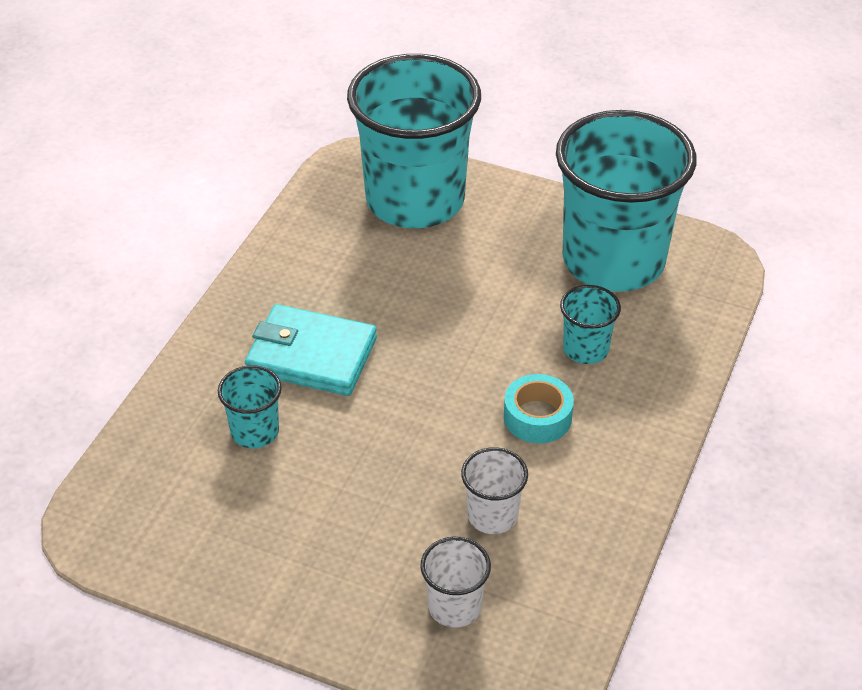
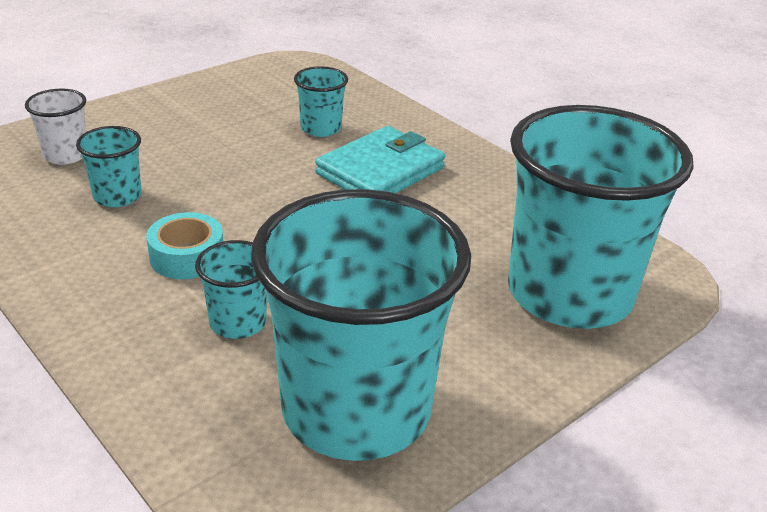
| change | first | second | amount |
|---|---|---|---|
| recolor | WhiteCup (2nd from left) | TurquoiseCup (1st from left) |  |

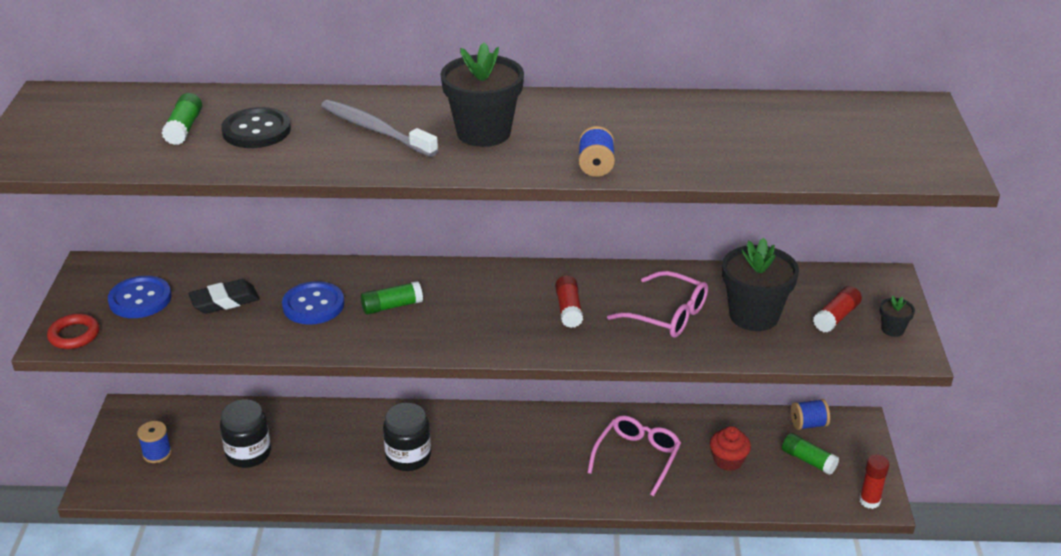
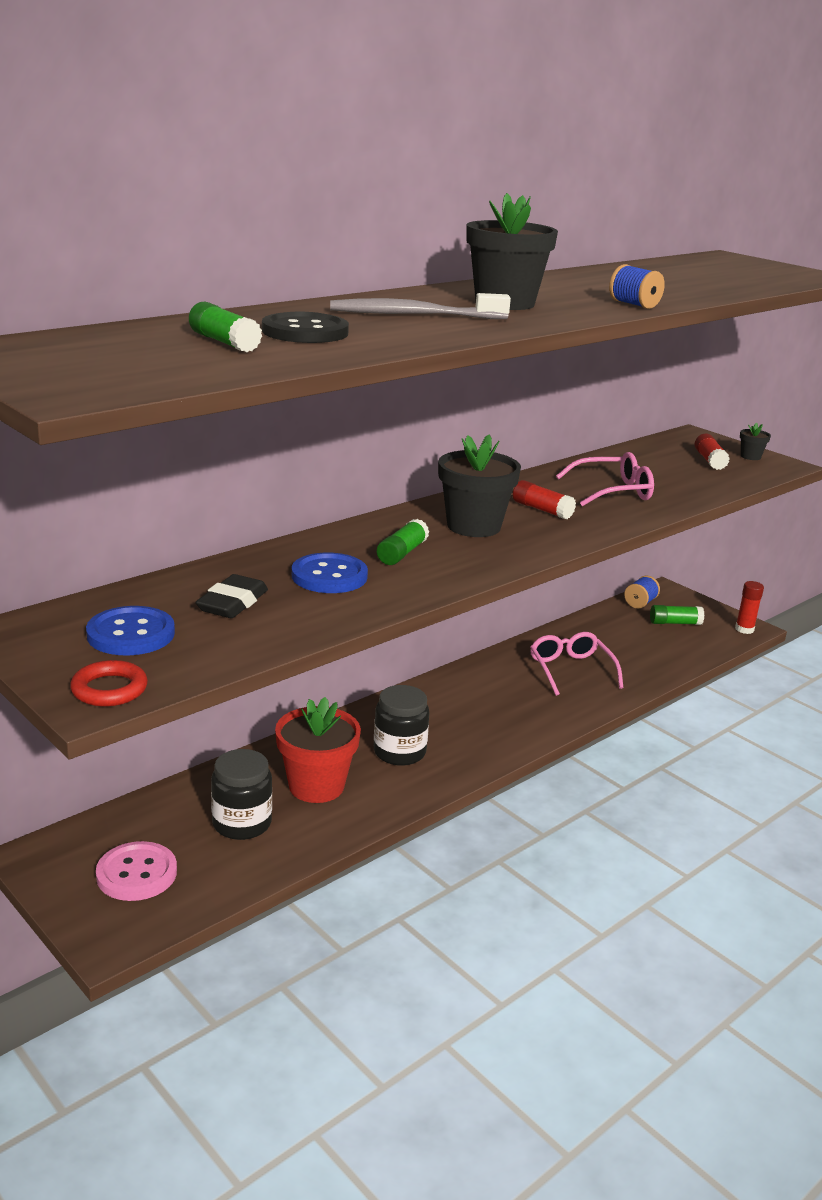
| change | first | second | amount |
|---|---|---|---|
| delete | RedCupcake |  |  |
| insert |  | RedFlowerPot |  |
| move | BlackFlowerPot (2nd from left in the first image) | BlackFlowerPot (1st from left) |  |
| replace | BlueSpool (1st from left) | PinkButton |  |

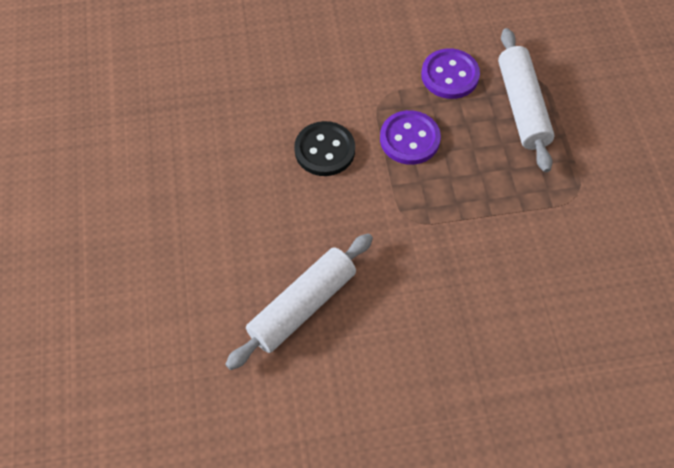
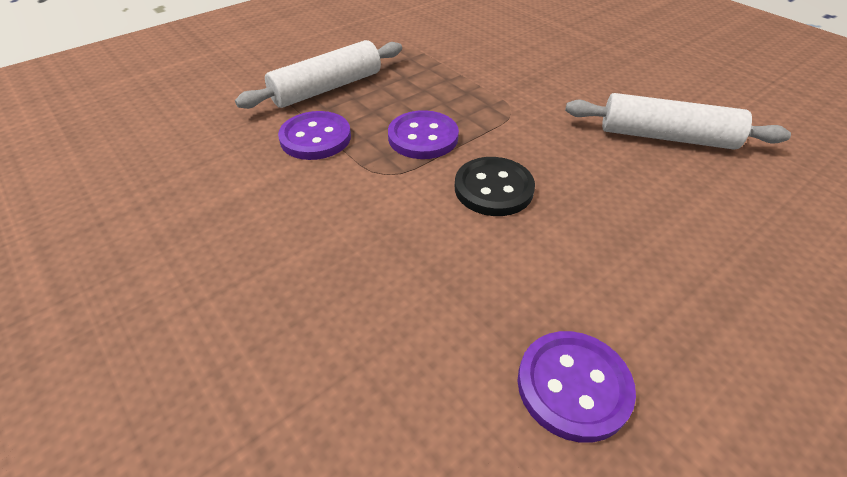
| change | first | second | amount |
|---|---|---|---|
| insert |  | PurpleButton (3rd from left) |  |

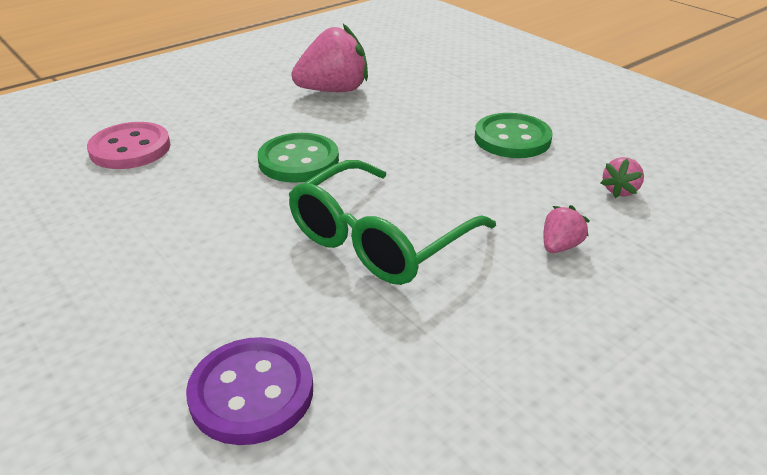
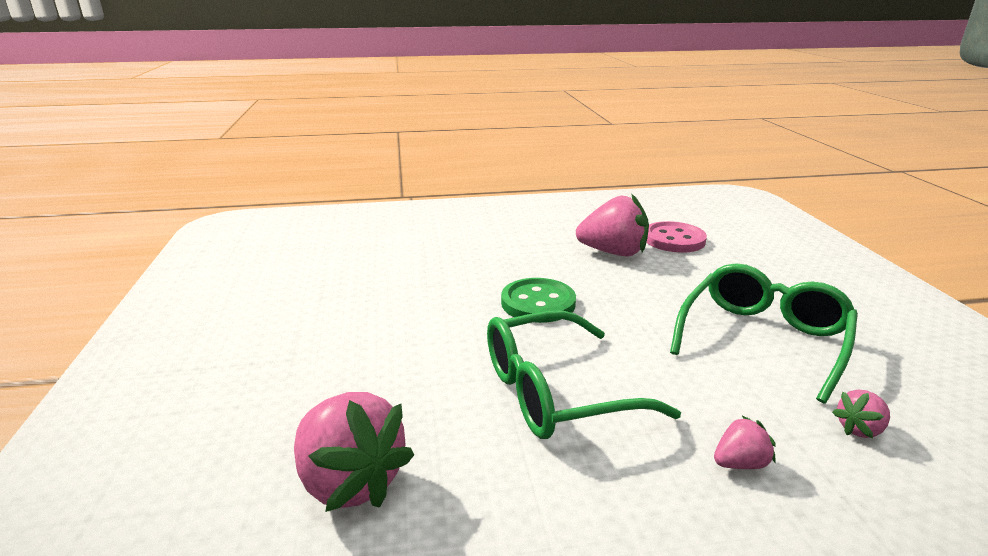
| change | first | second | amount |
|---|---|---|---|
| move | PinkButton |  |  |
| replace | PurpleButton | PinkStrawberry (1st from left) |  |
| replace | GreenButton (2nd from left) | GreenGlasses (2nd from left) |  |

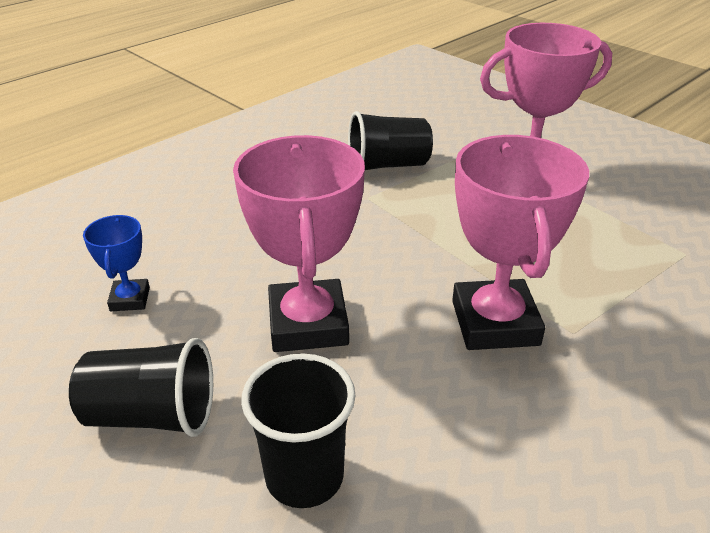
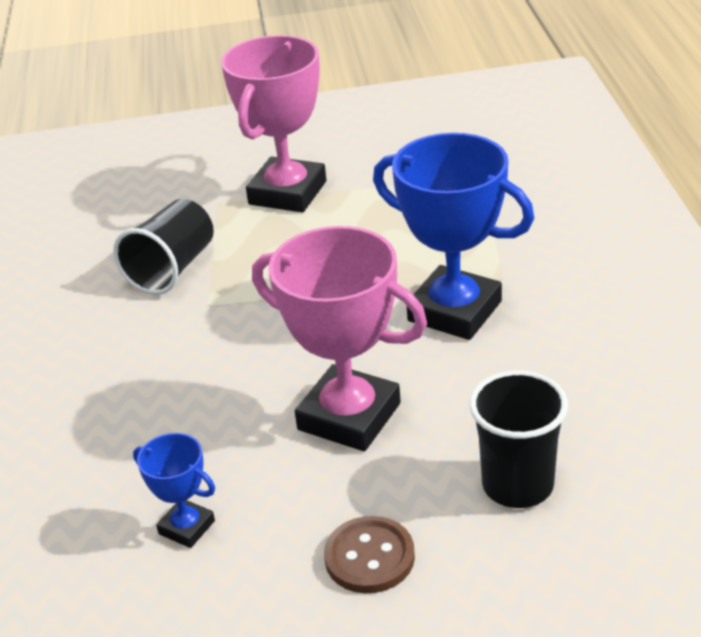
| change | first | second | amount |
|---|---|---|---|
| replace | BlackCup (1st from left) | BrownButton |  |
| recolor | PinkTrophy (2nd from left) | BlueTrophy (2nd from left) |  |

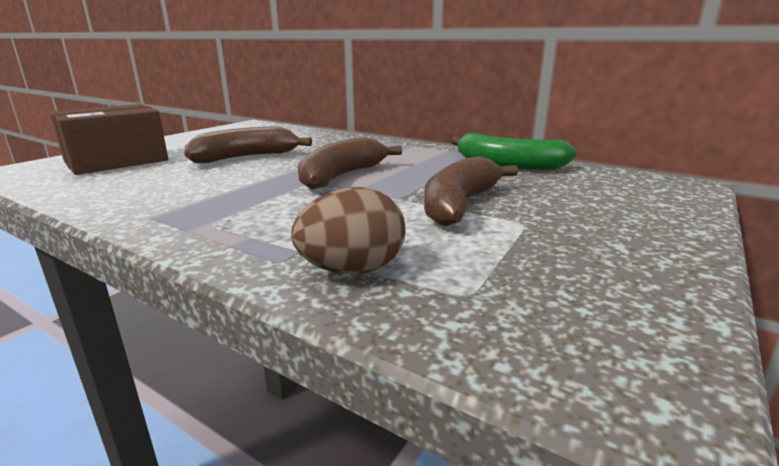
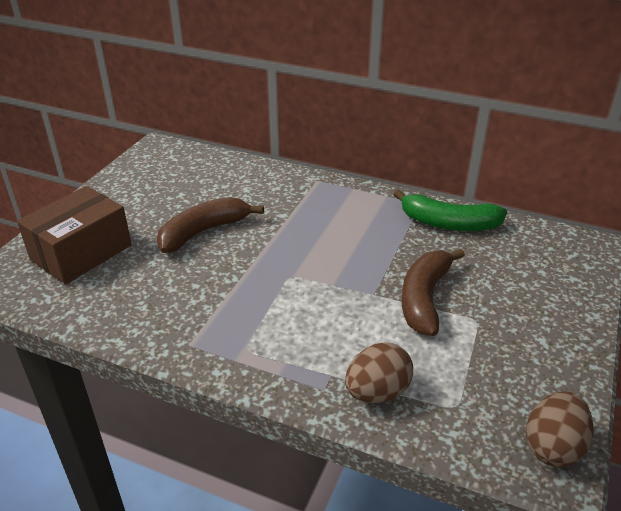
| change | first | second | amount |
|---|---|---|---|
| delete | BrownBanana (2nd from left) |  |  |
| insert |  | BrownEgg (2nd from left) |  |

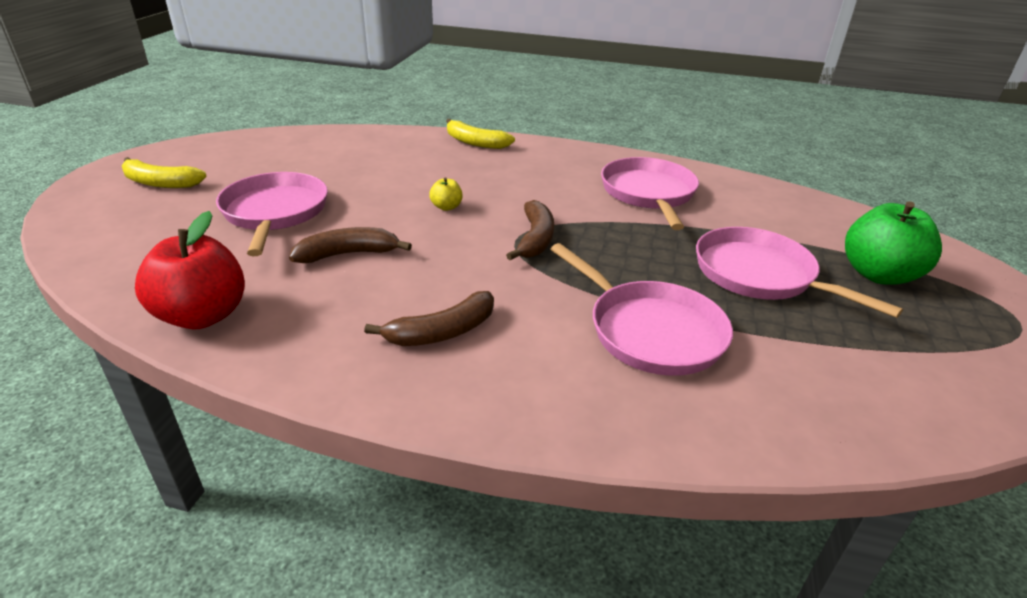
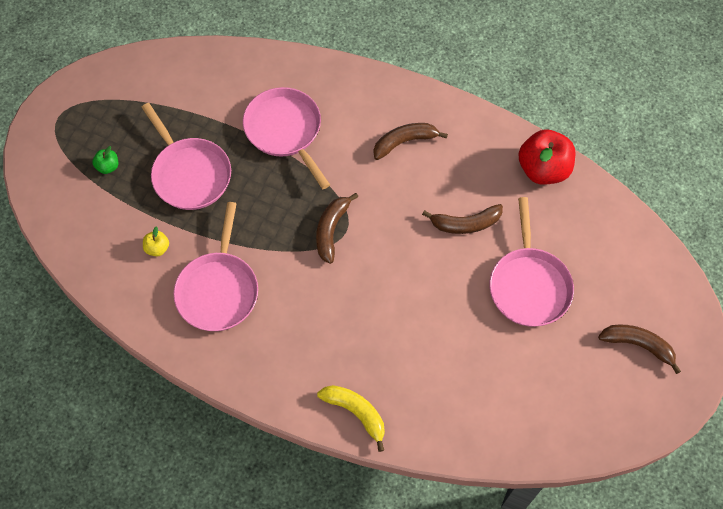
| change | first | second | amount |
|---|---|---|---|
| move | YellowApple |  |  |
| recolor | YellowBanana (1st from left) | BrownBanana (4th from left) |  |
| resize | GreenApple |  | x0.46 |

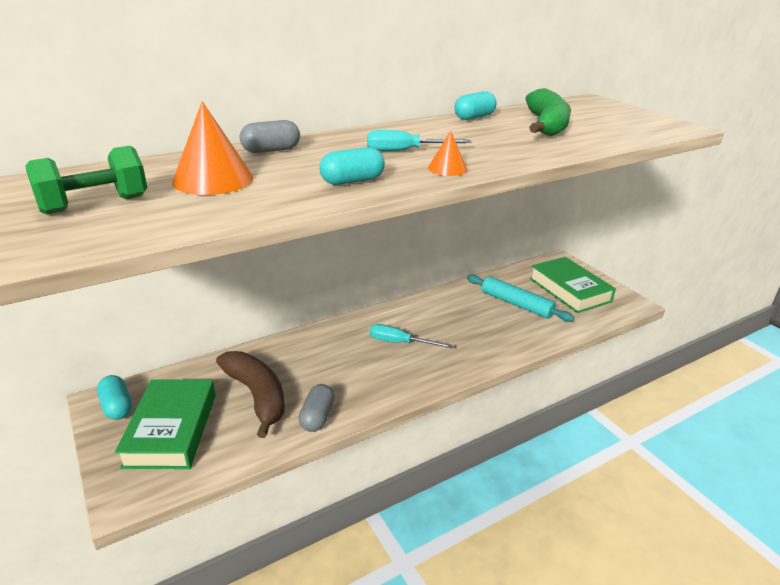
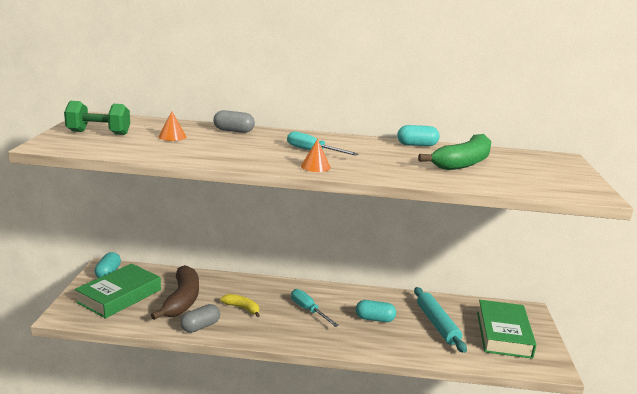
| change | first | second | amount |
|---|---|---|---|
| insert |  | YellowBanana |  |
| move | TurquoiseCapsule (2nd from left) |  |  |
| resize | OrangeCone (1st from left) |  | x0.54 |

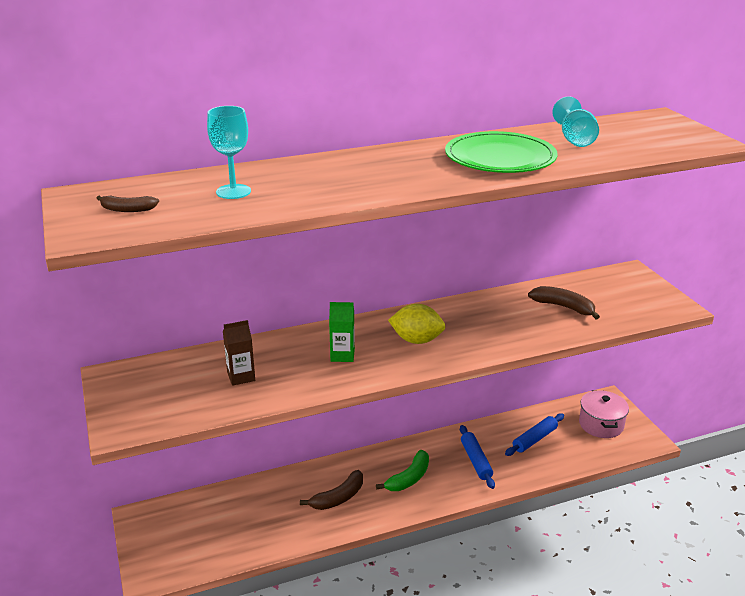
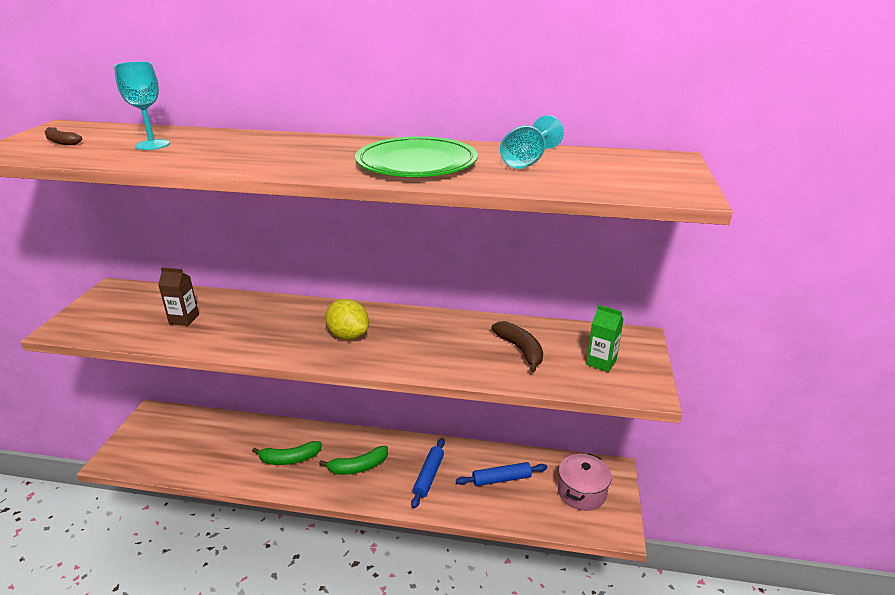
| change | first | second | amount |
|---|---|---|---|
| move | GreenCarton |  |  |
| recolor | BrownBanana (2nd from left) | GreenBanana (1st from left) |  |

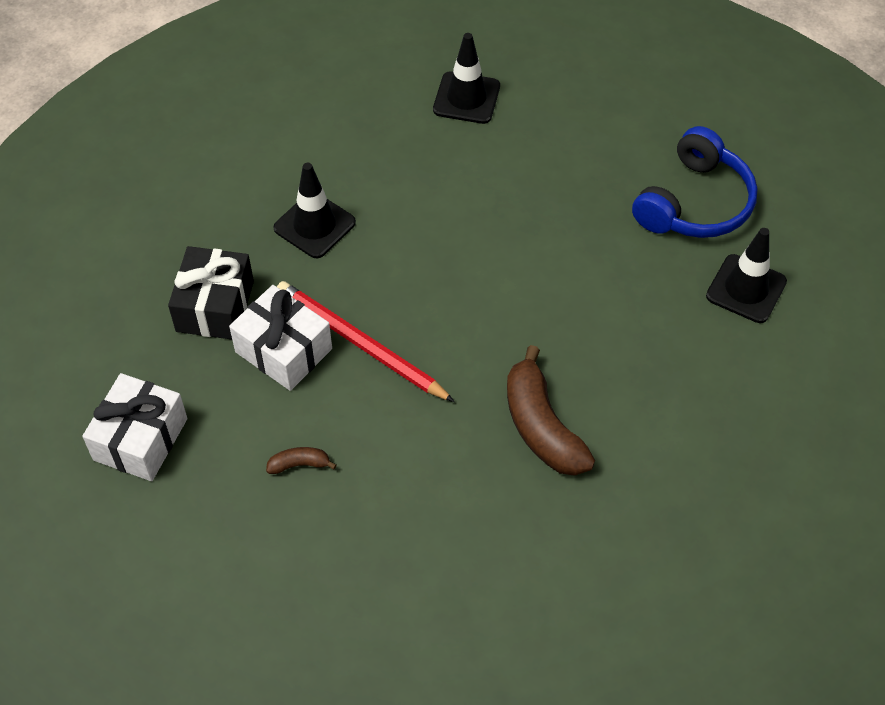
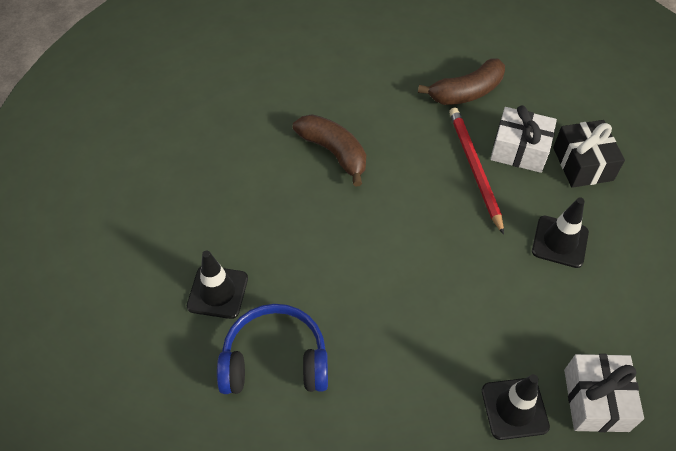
| change | first | second | amount |
|---|---|---|---|
| move | WhiteGift (1st from left in the first image) | WhiteGift (2nd from left) |  |
| rotate | RedPencil |  | 120 degrees counterclockwise |
| rotate | BlueHeadphones |  | 75 degrees clockwise |
| resize | BrownBanana (1st from left in the first image) | BrownBanana (2nd from left) | x2.21 |

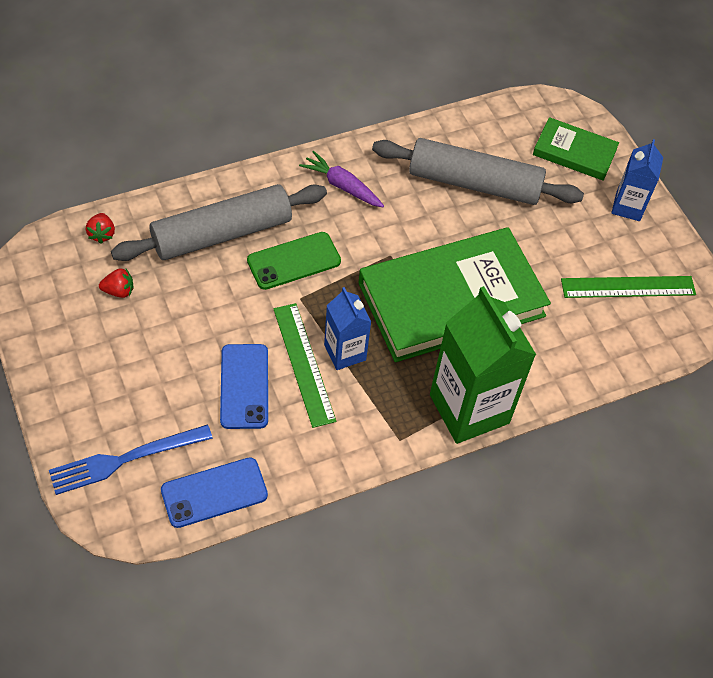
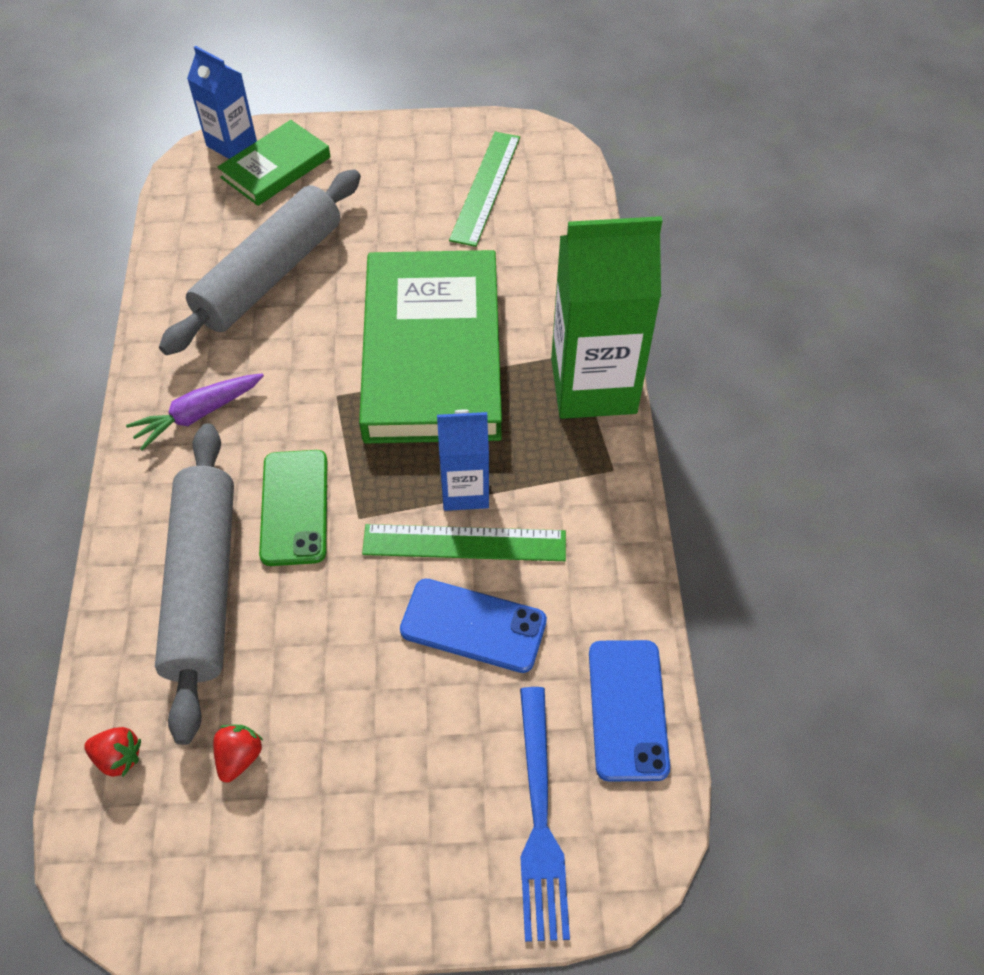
| change | first | second | amount |
|---|---|---|---|
| move | BlueCarton (2nd from left in the first image) | BlueCarton (1st from left) |  |

